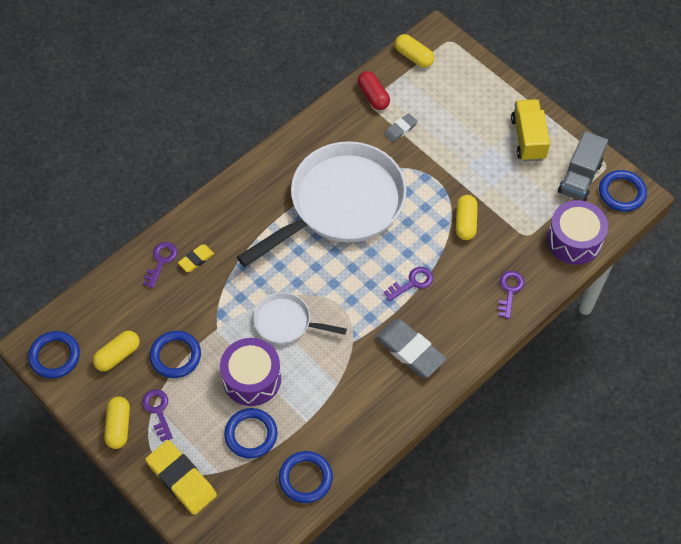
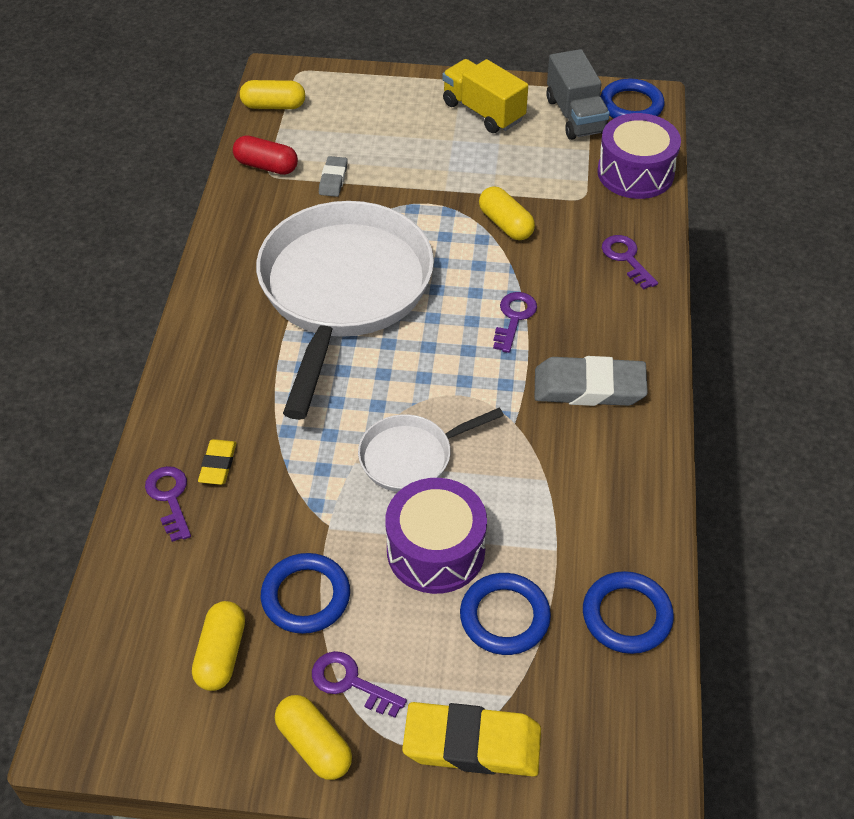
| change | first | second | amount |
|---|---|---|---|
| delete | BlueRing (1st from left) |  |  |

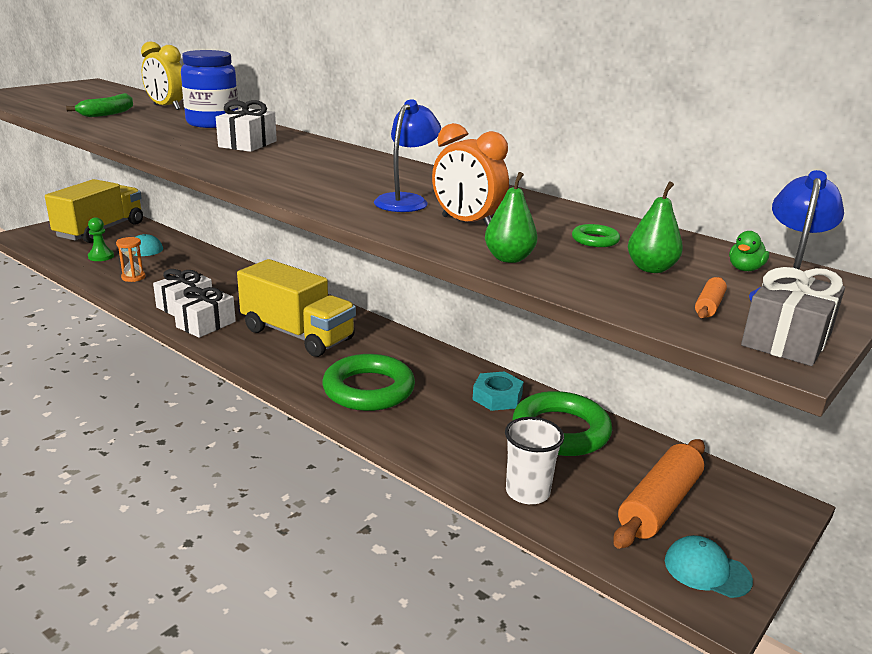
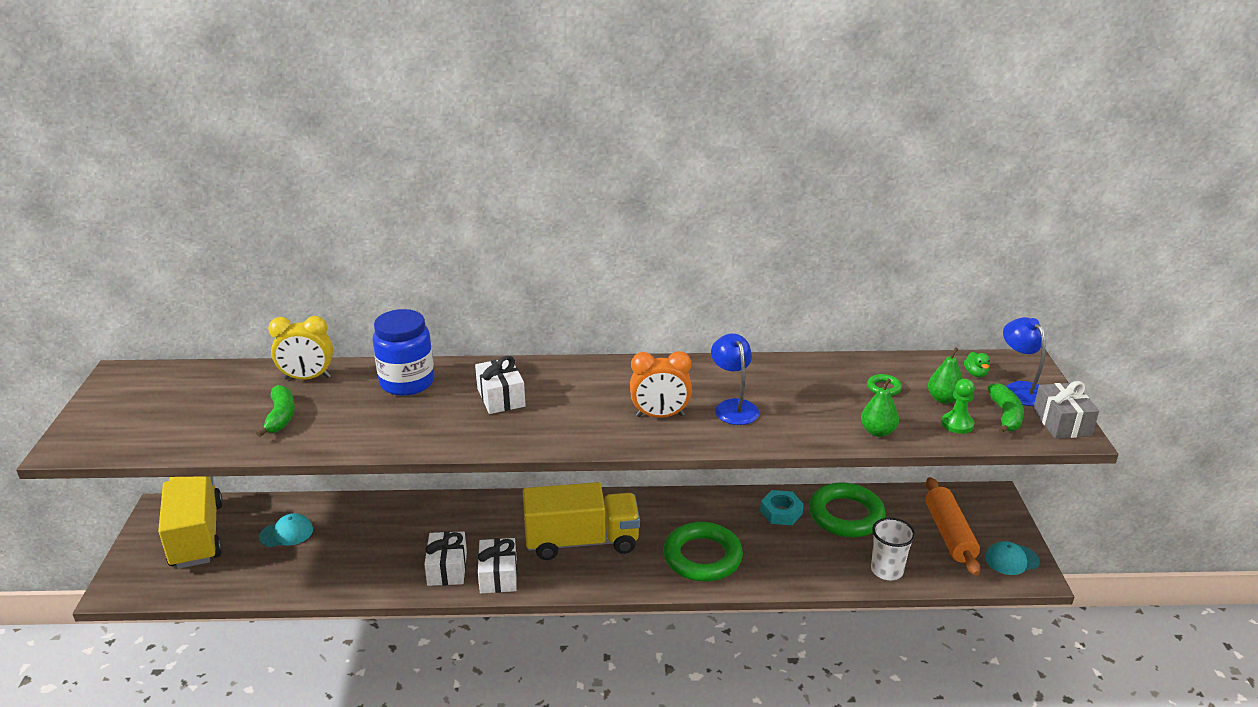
| change | first | second | amount |
|---|---|---|---|
| delete | OrangeHourglass |  |  |
| move | GreenPawn |  |  |
| move | OrangeClock |  |  |
| replace | OrangeRollingPin (2nd from left) | GreenBanana (2nd from left) |  |

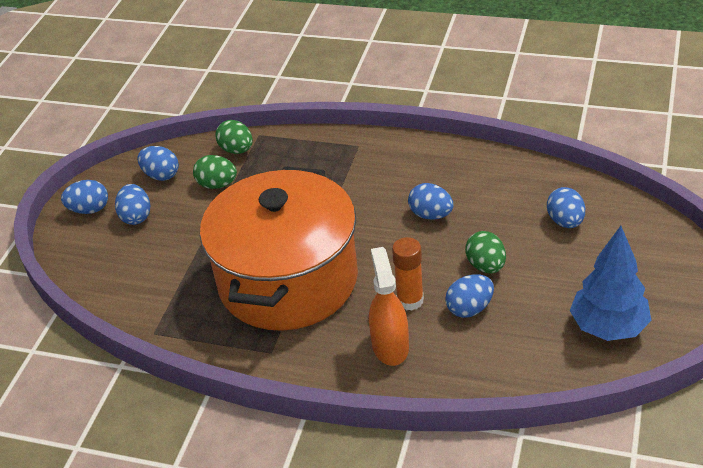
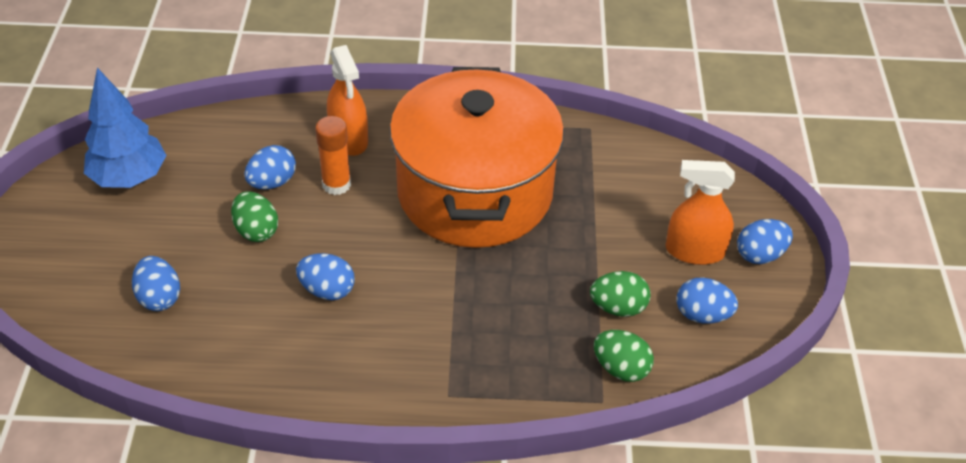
| change | first | second | amount |
|---|---|---|---|
| replace | BlueEgg (2nd from left) | OrangeSprayBottle (2nd from left) |  |

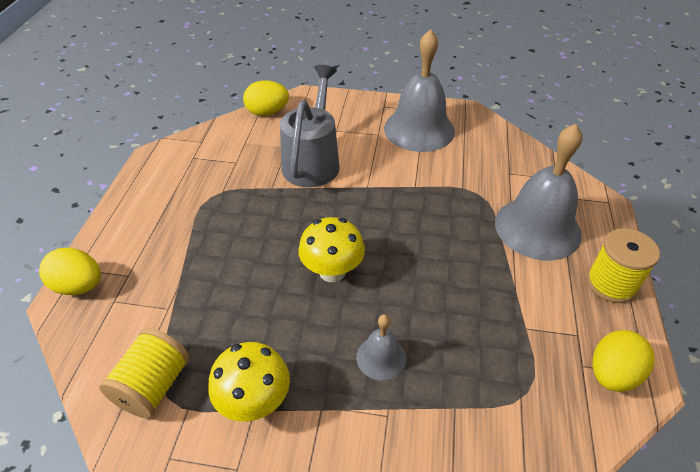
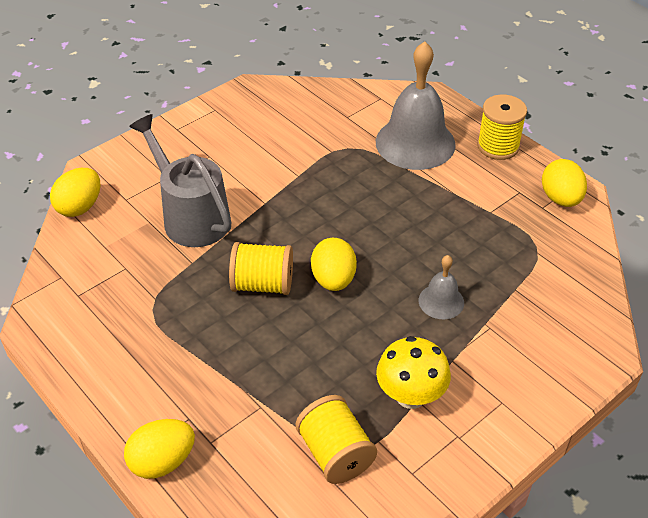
| change | first | second | amount |
|---|---|---|---|
| delete | GreyBell (2nd from left) |  |  |
| insert |  | YellowSpool (1st from left) |  |
| replace | YellowMushroom (2nd from left) | YellowEgg (3rd from left) |  |

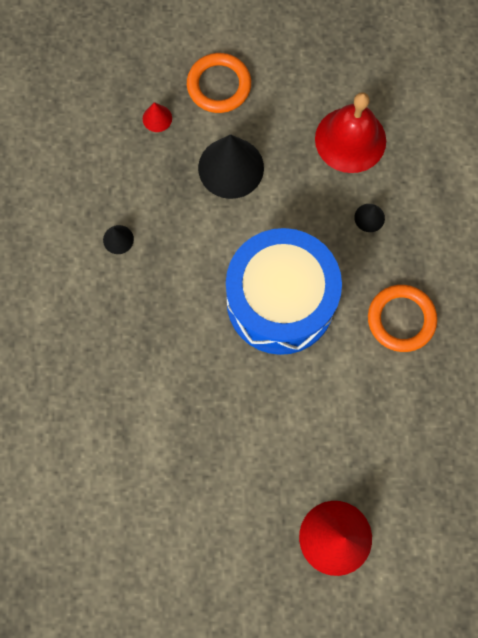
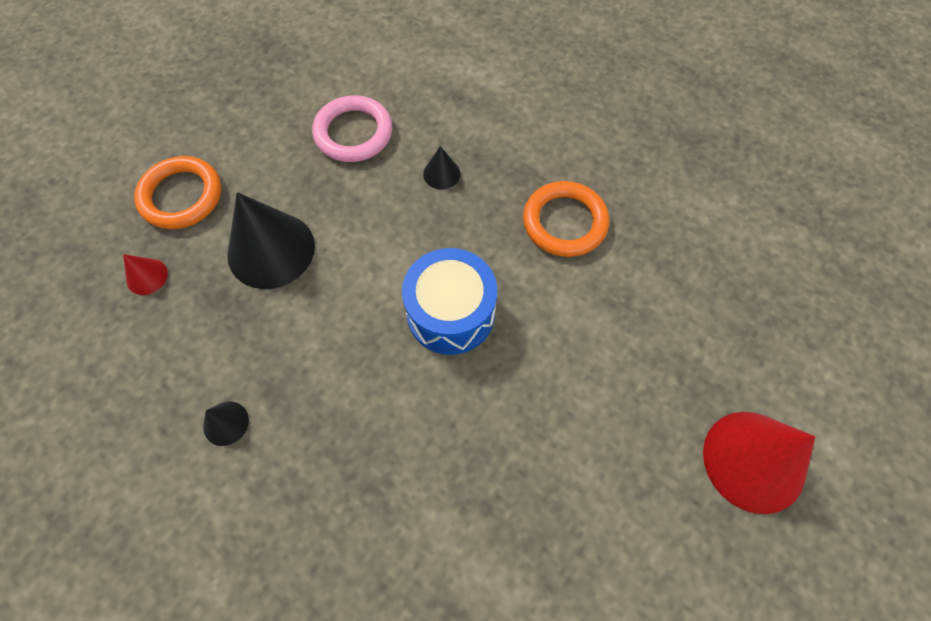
| change | first | second | amount |
|---|---|---|---|
| replace | RedBell | PinkRing |  |
| resize | BlueDrum |  | x0.61 |

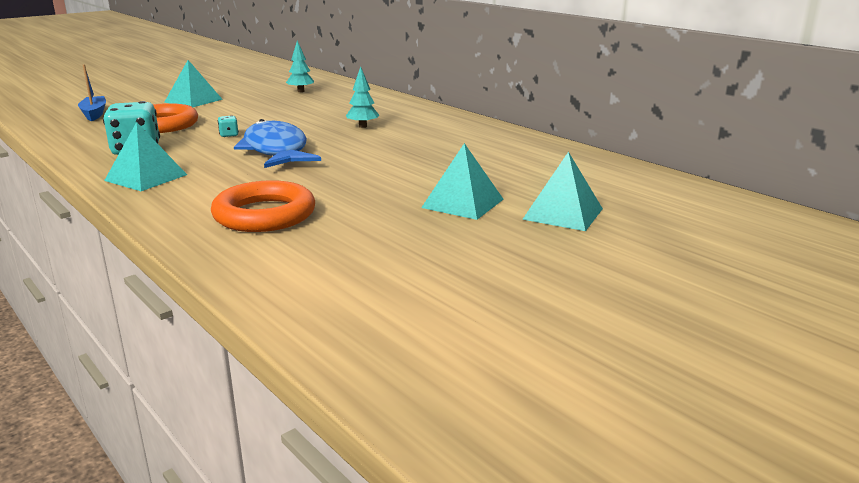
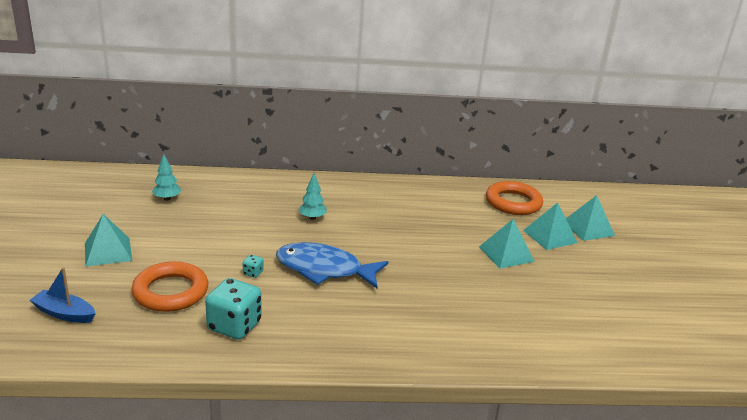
| change | first | second | amount |
|---|---|---|---|
| move | TurquoisePyramid (1st from left in the first image) | TurquoisePyramid (4th from left) |  |
| move | OrangeRing (2nd from left) |  |  |

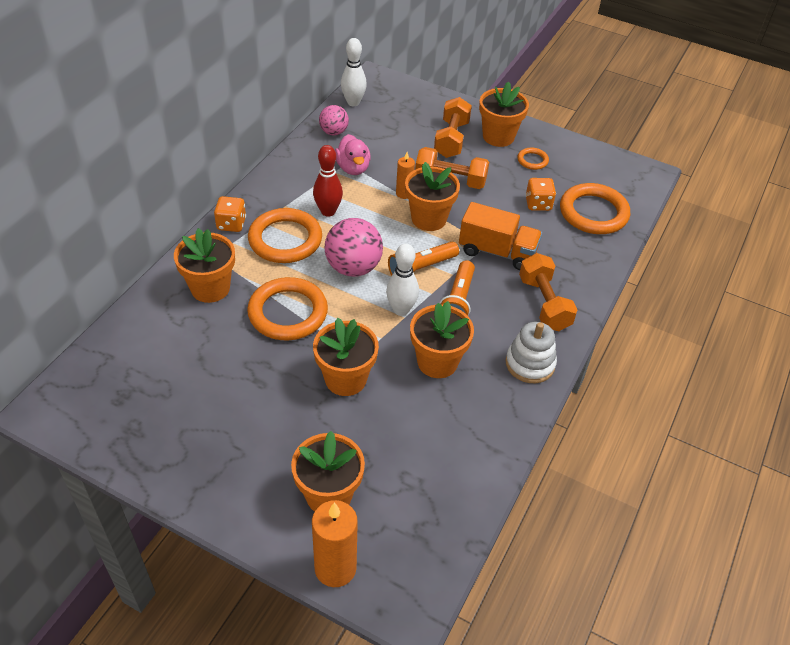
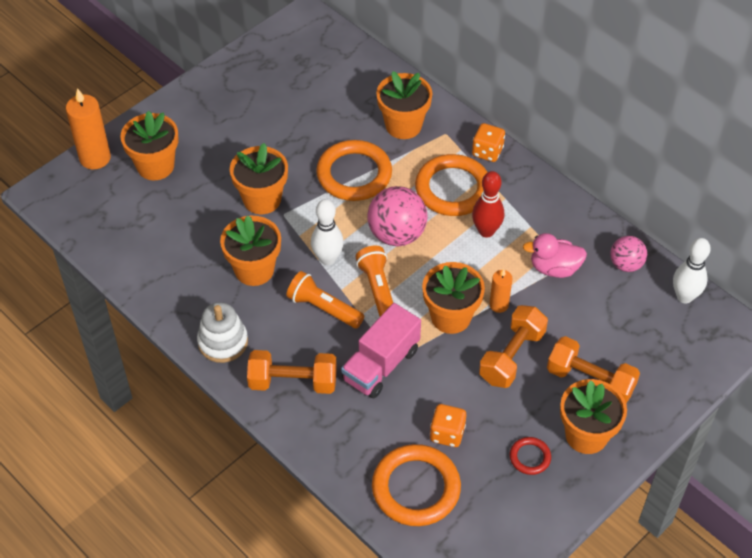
| change | first | second | amount |
|---|---|---|---|
| recolor | OrangeTruck | PinkTruck |  |
| recolor | OrangeRing (3rd from left) | RedRing |  |

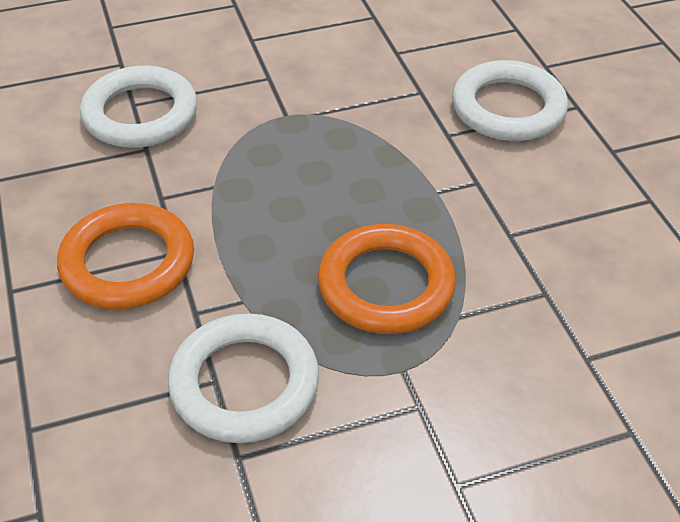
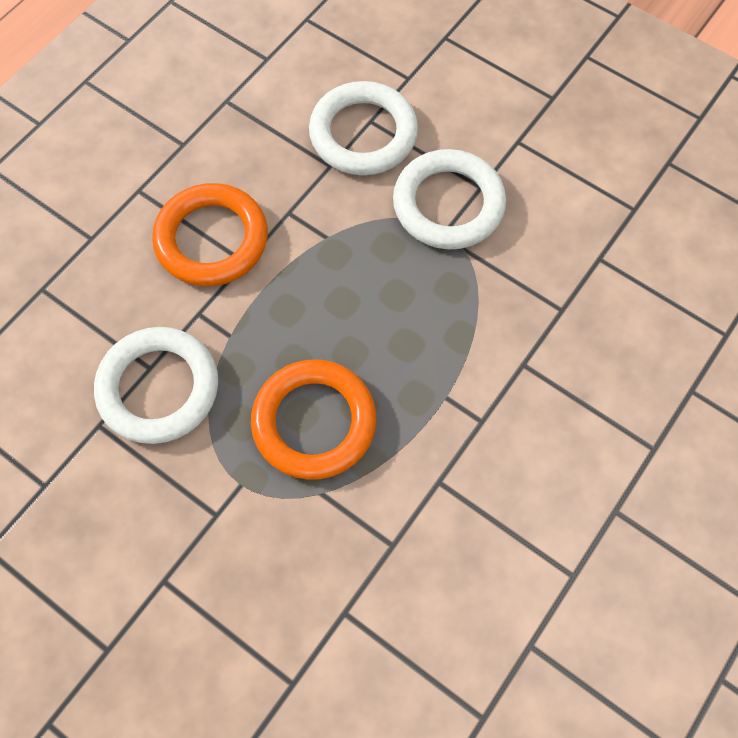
| change | first | second | amount |
|---|---|---|---|
| move | WhiteRing (3rd from left) |  |  |

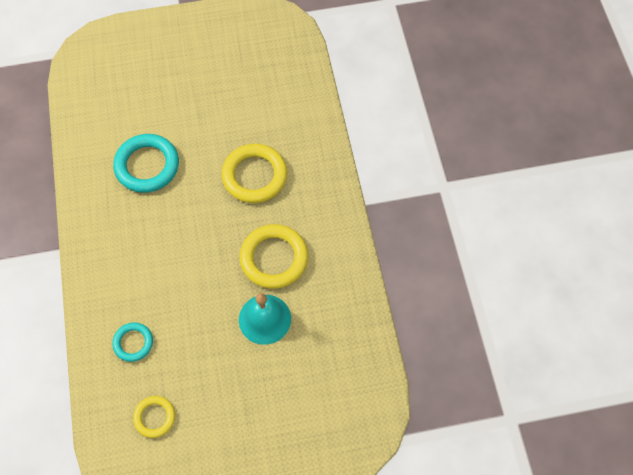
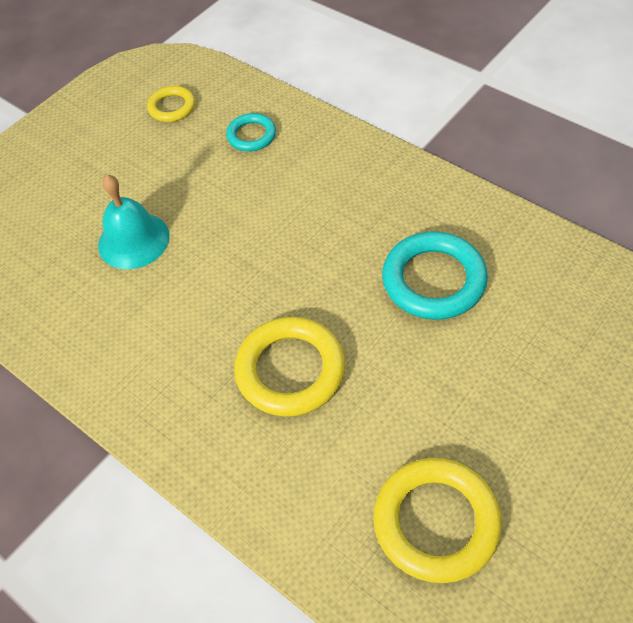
| change | first | second | amount |
|---|---|---|---|
| move | YellowRing (3rd from left) |  |  |

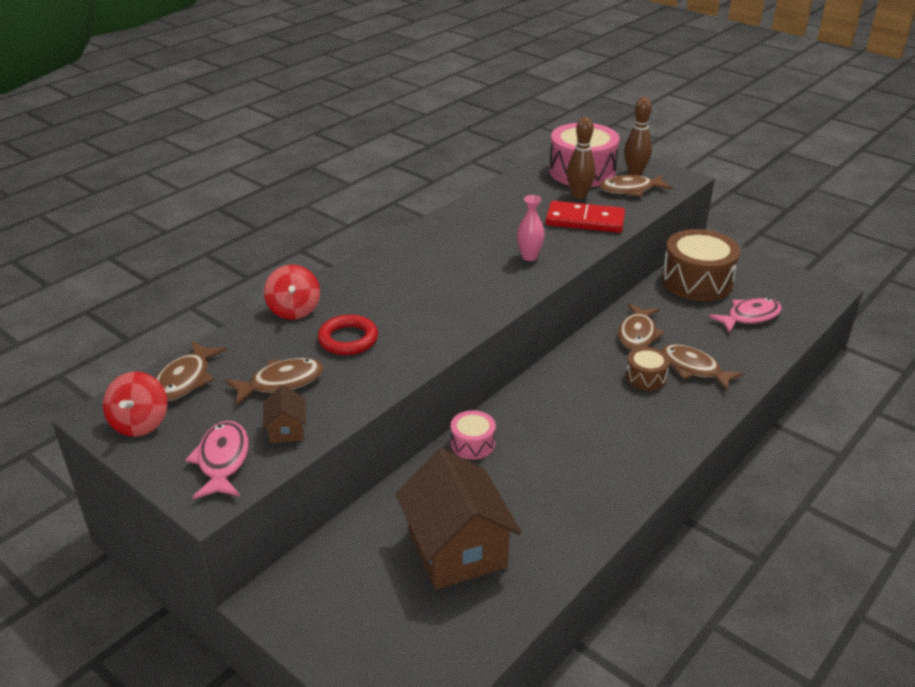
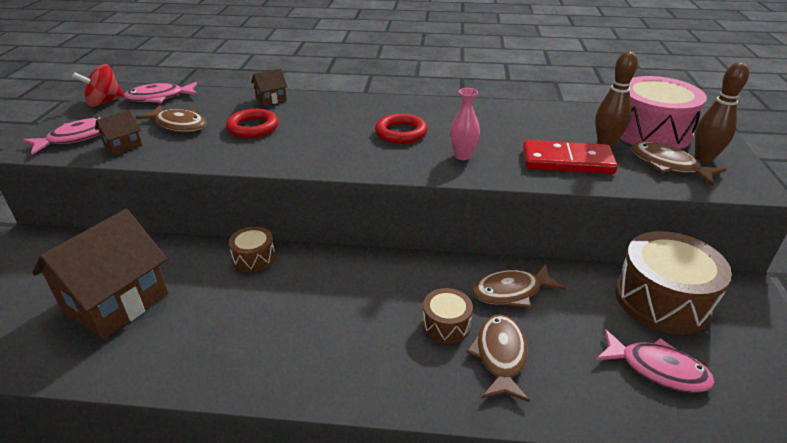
| change | first | second | amount |
|---|---|---|---|
| insert |  | RedRing (2nd from left) |  |
| replace | RedSpinningTop (2nd from left) | BrownHouse (3rd from left) |  |
| recolor | BrownFish (1st from left) | PinkFish (2nd from left) |  |
| recolor | PinkDrum (1st from left) | BrownDrum (1st from left) |  |
| rotate | RedDomino |  | 60 degrees counterclockwise |

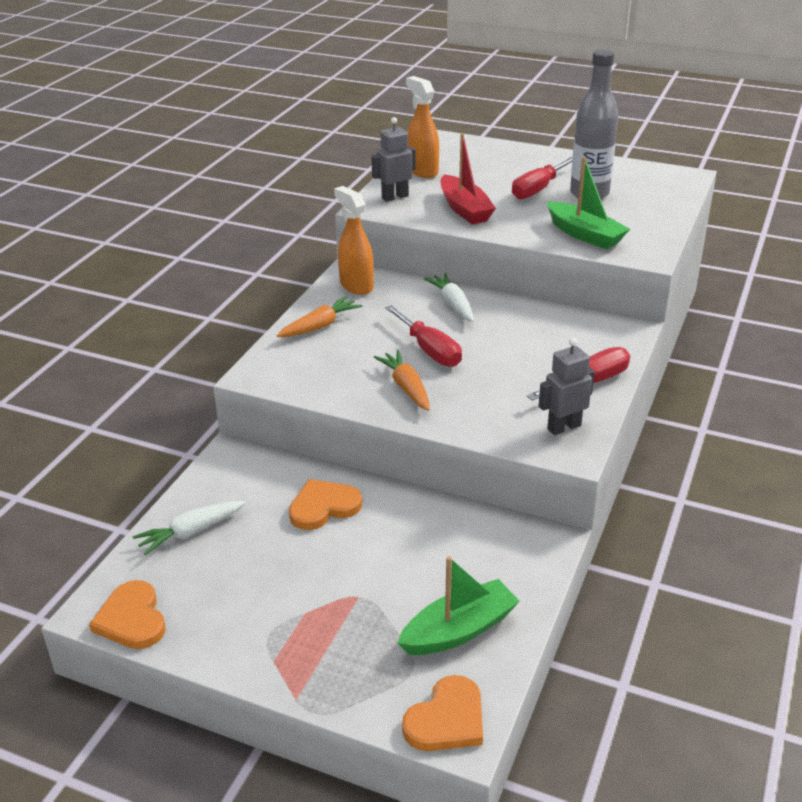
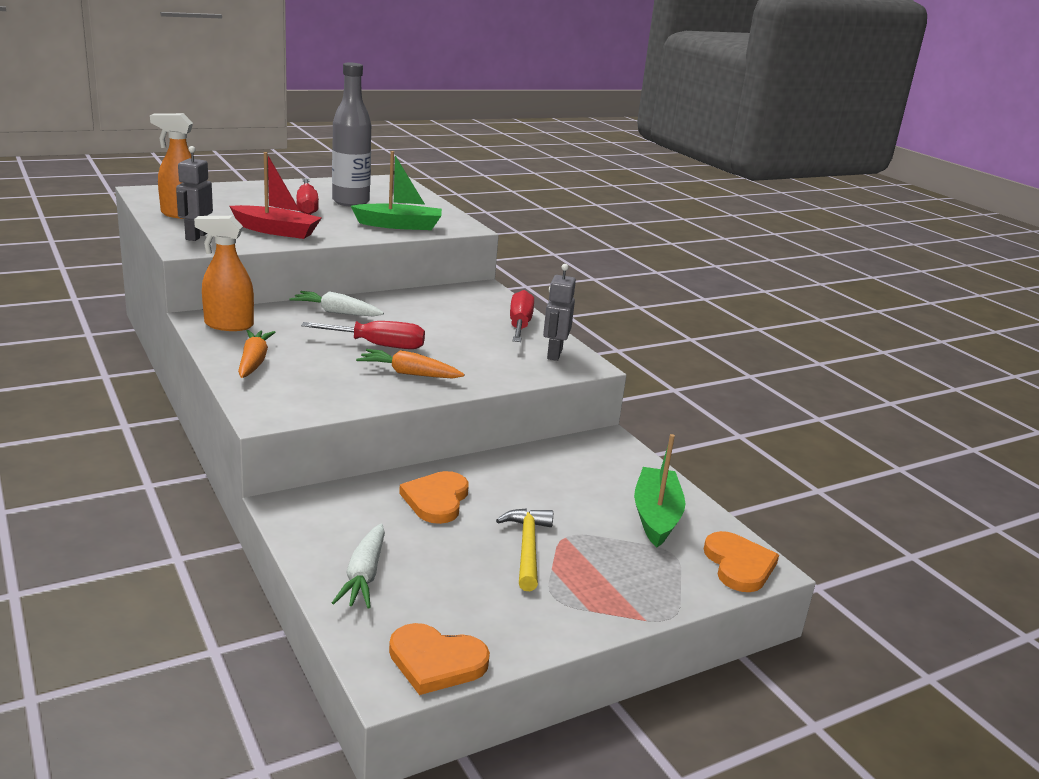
| change | first | second | amount |
|---|---|---|---|
| insert |  | YellowHammer |  |

